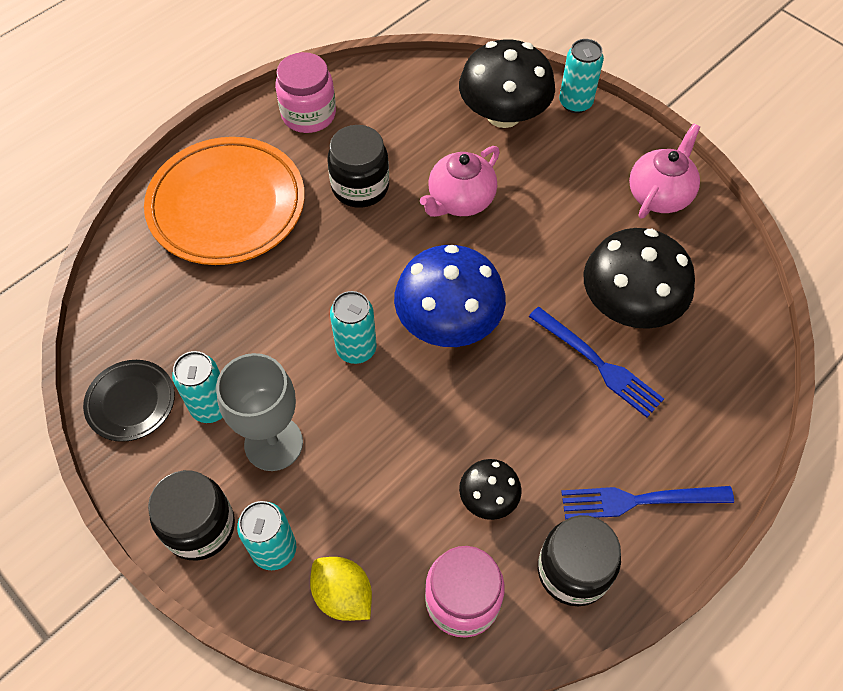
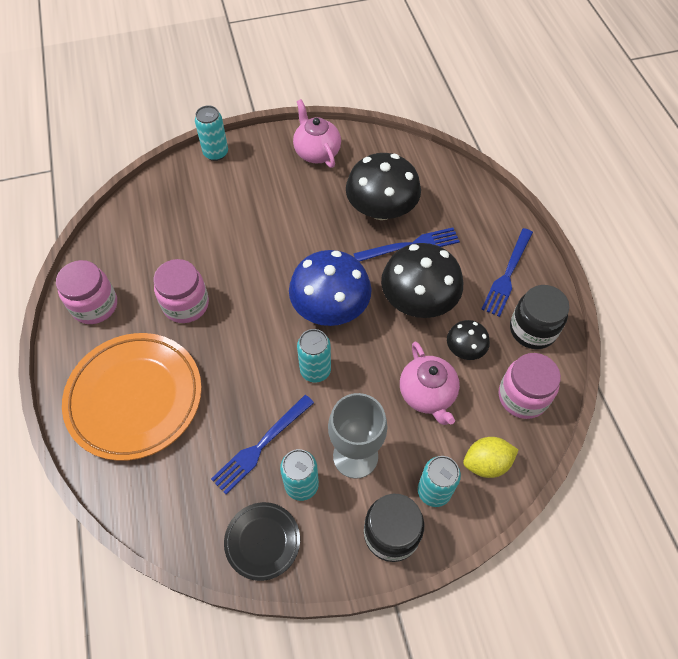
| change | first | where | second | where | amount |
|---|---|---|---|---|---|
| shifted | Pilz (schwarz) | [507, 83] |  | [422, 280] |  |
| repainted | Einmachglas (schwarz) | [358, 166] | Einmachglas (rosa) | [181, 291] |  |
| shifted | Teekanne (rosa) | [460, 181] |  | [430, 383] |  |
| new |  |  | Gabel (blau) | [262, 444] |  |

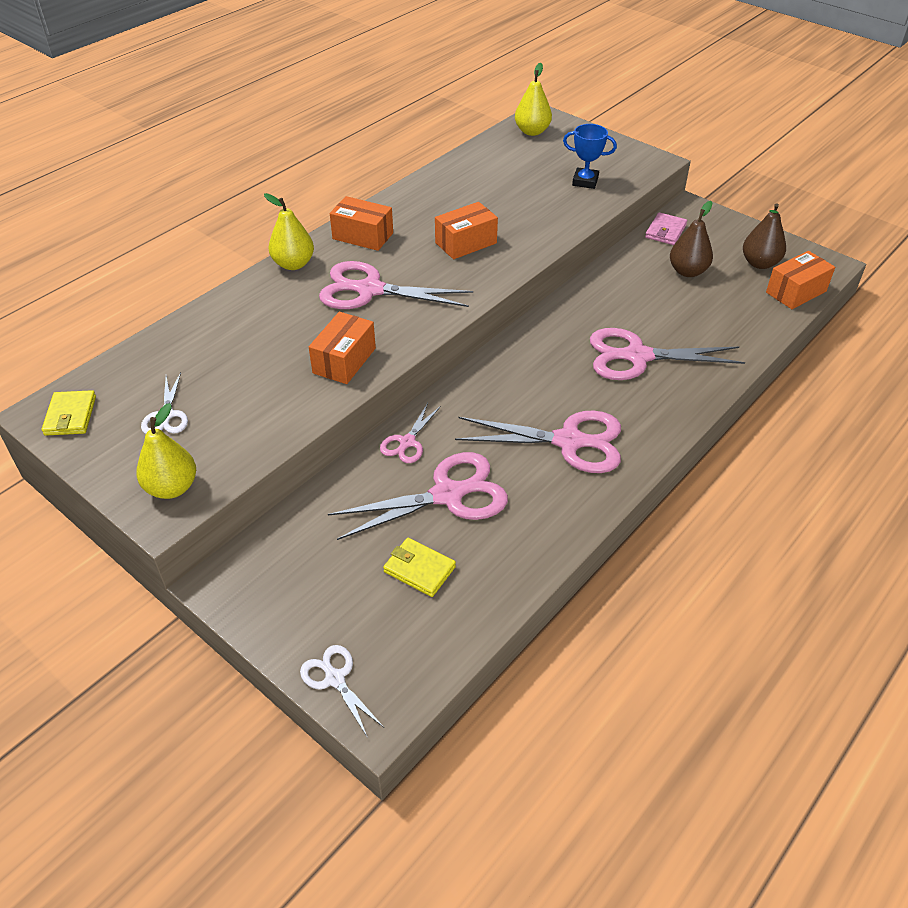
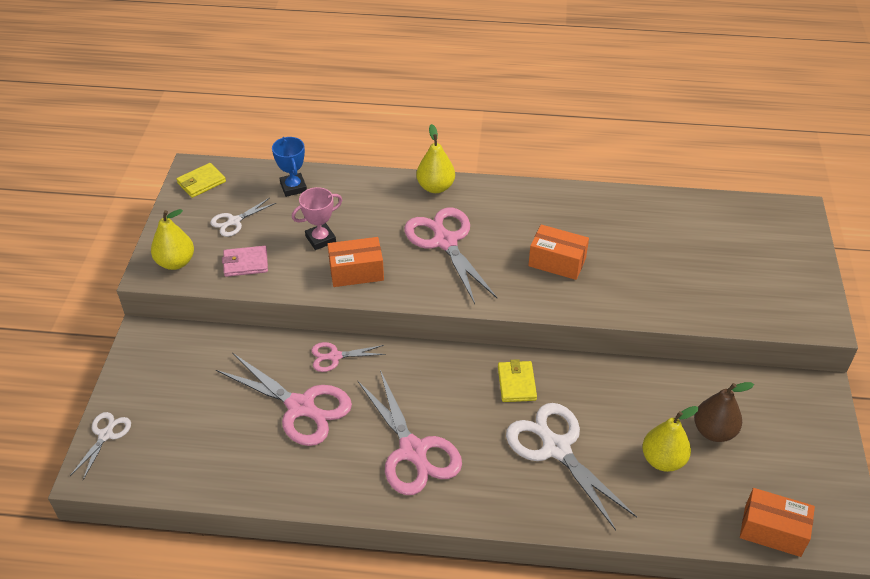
| change | first | where | second | where | amount |
|---|---|---|---|---|---|
| shifted | Birne (gelb) | [533, 99] |  | [670, 439] |  |
| shifted | Pokal (blau) | [590, 156] |  | [289, 167] |  |
| gone | Schachtel (orange) | [361, 223] |  |  |  |
| gone | Birne (braun) | [764, 236] |  |  |  |
| shifted | Geldbörse (rosa) | [666, 228] |  | [245, 261] |  |
| repainted | Schere (rosa) | [667, 354] | Schere (weiß) | [571, 466] |  |
| shifted | Geldbörse (gelb) | [419, 567] |  | [517, 380] |  |
| new |  |  | Pokal (rosa) | [317, 218] |  |

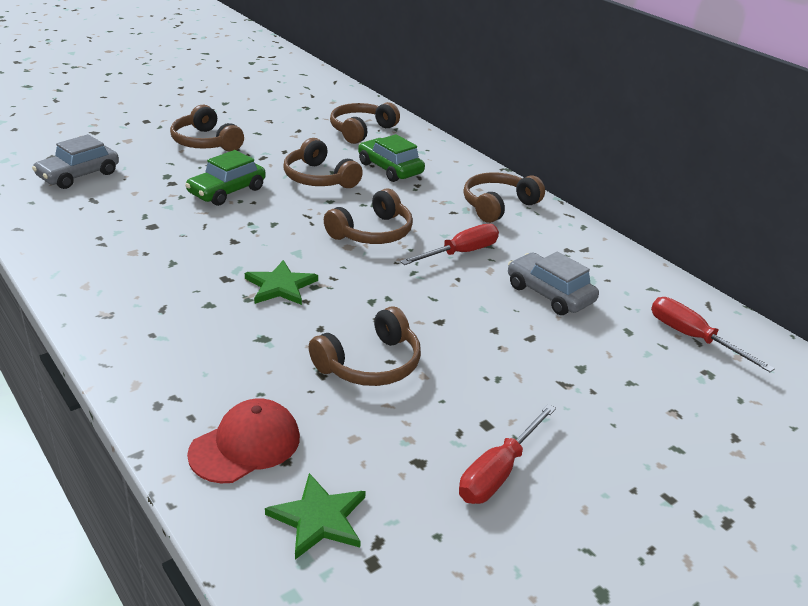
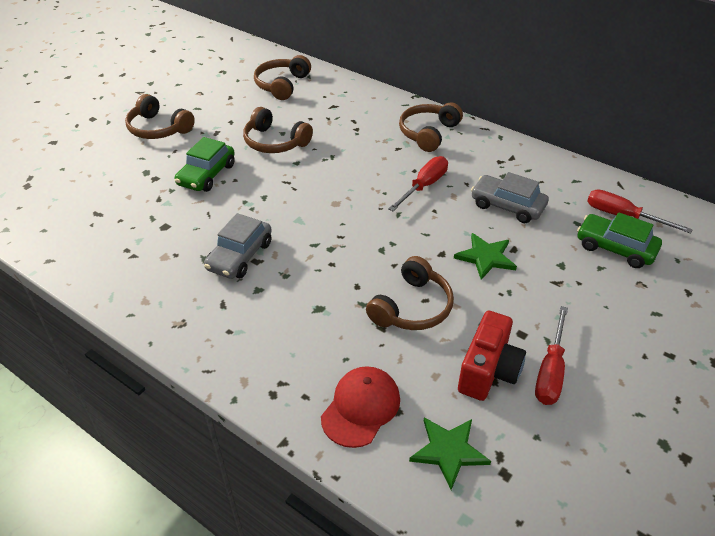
| change | first | where | second | where | amount |
|---|---|---|---|---|---|
| shifted | Auto (grau) | [75, 161] |  | [238, 246] |  |
| shifted | Auto (grün) | [391, 158] |  | [619, 240] |  |
| gone | Kopfhörer (braun) | [368, 216] |  |  |  |
| shifted | Stern (grün) | [281, 282] |  | [485, 256] |  |
| new |  |  | Kamera (rot) | [492, 355] |  |

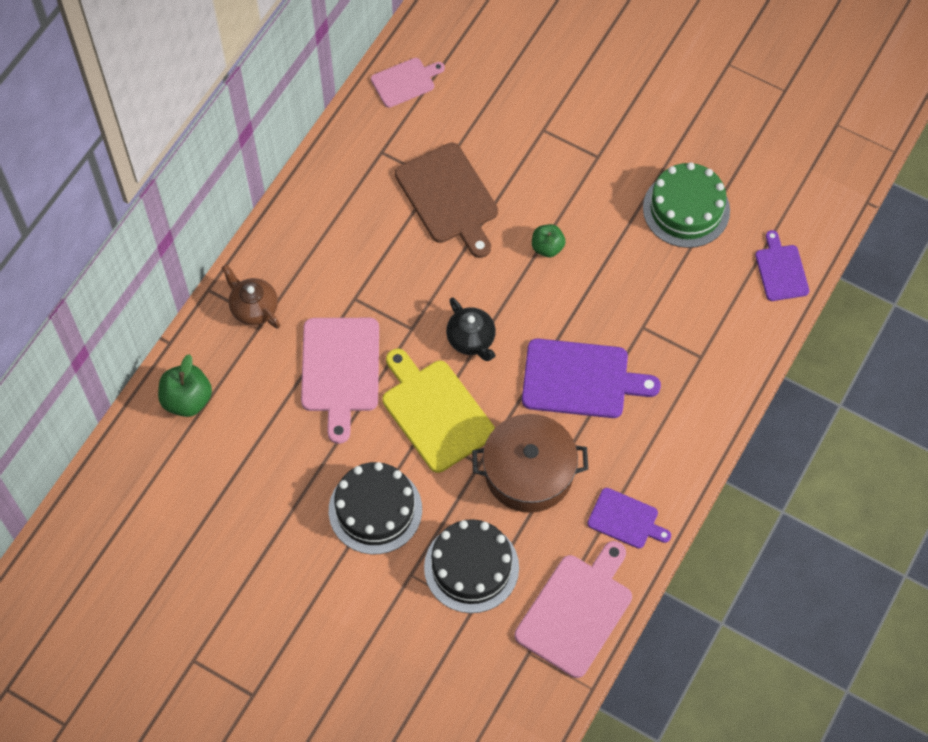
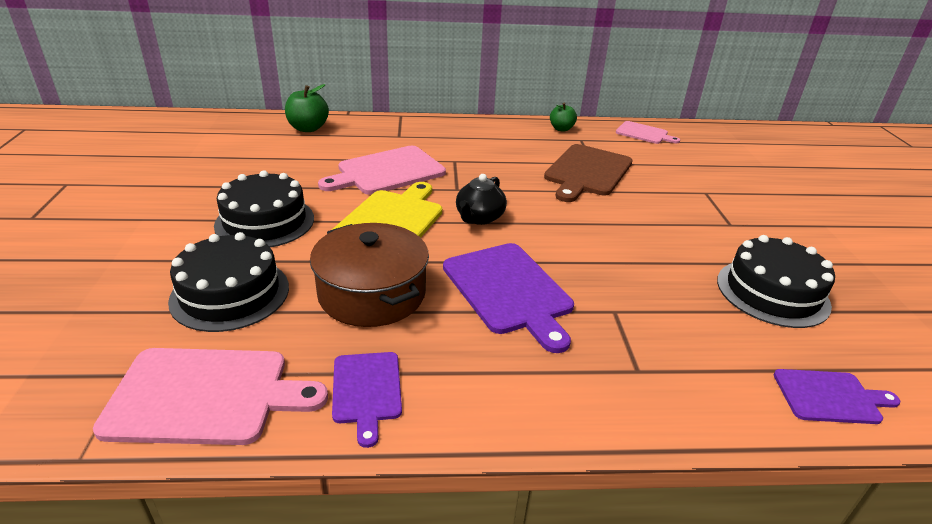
| change | first | where | second | where | amount |
|---|---|---|---|---|---|
| repainted | Kuchen (grün) | [686, 205] | Kuchen (schwarz) | [776, 281] |  |
| shifted | Apfel (grün) | [549, 240] |  | [563, 117] |  |
| rotated | Schneidebrett (lila) | [782, 265] |  | [837, 396] | 45 degrees clockwise |
| gone | Teekanne (braun) | [251, 296] |  |  |  |

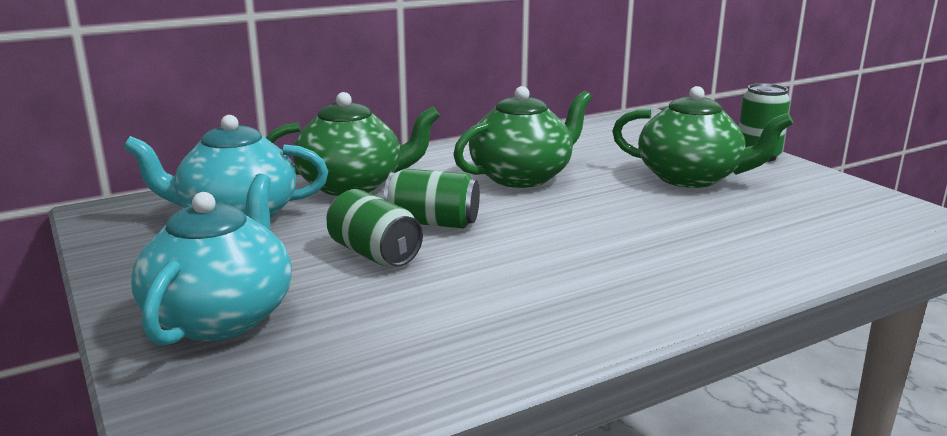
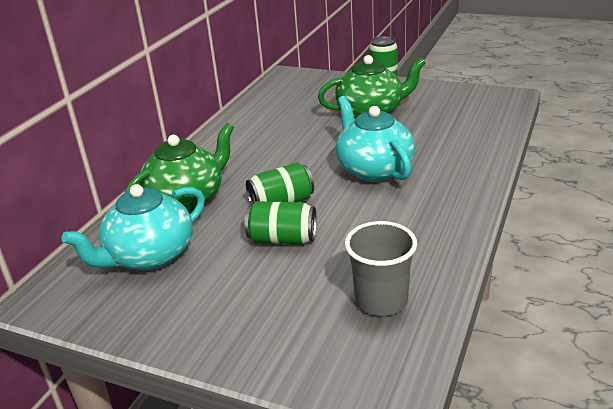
| change | first | where | second | where | amount |
|---|---|---|---|---|---|
| gone | Teekanne (grün) | [522, 137] |  |  |  |
| shifted | Teekanne (türkis) | [211, 260] |  | [375, 139] |  |
| new |  |  | Becher (grau) | [381, 268] |  |

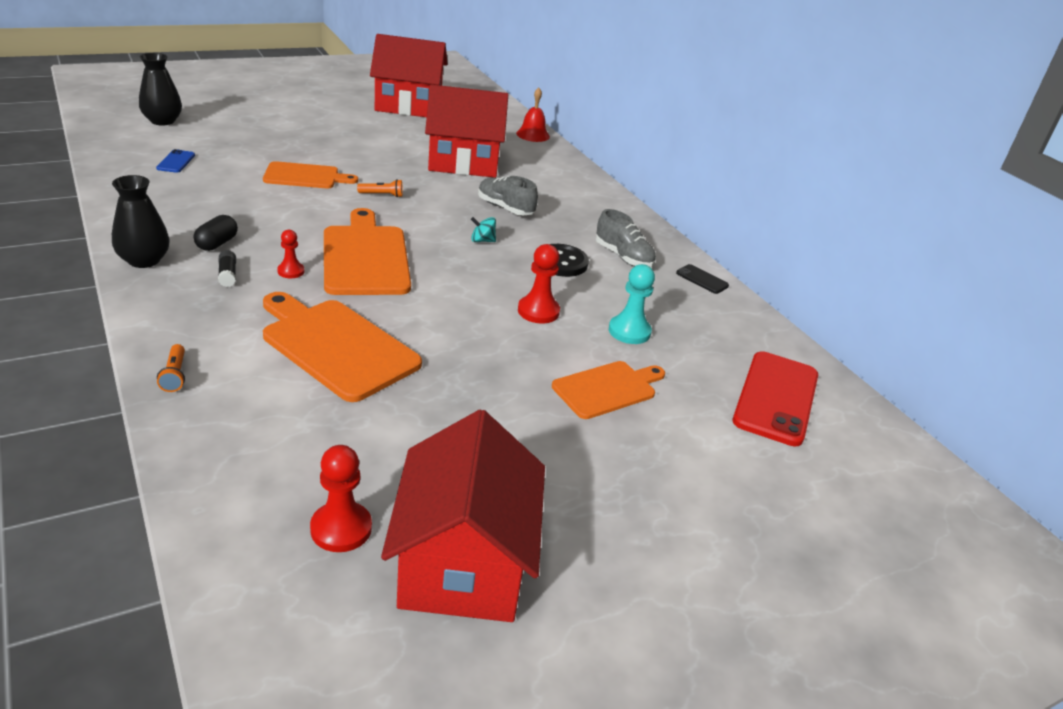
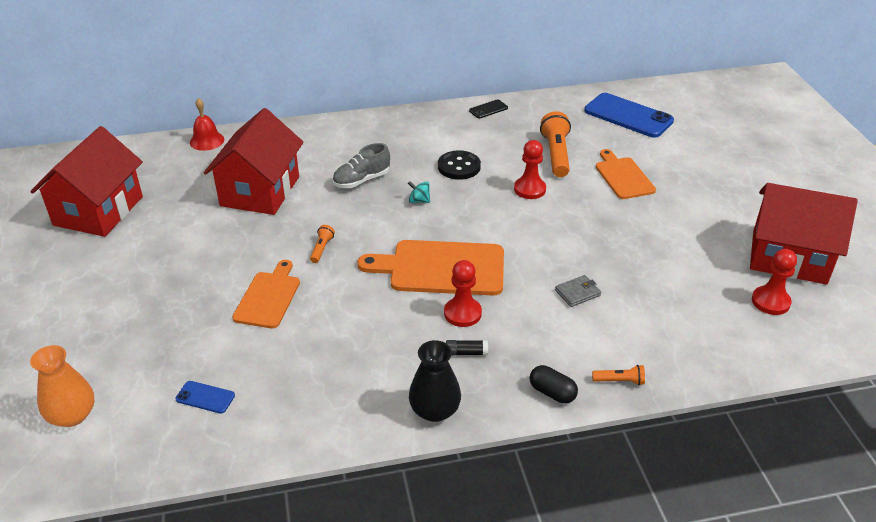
| change | first | where | second | where | amount |
|---|---|---|---|---|---|
| repainted | Vase (schwarz) | [160, 89] | Vase (orange) | [62, 386] |  |
| gone | Schuh (grau) | [626, 238] |  |  |  |
| shifted | Kapsel (schwarz) | [216, 233] |  | [554, 384] |  |
| rotated | Kreisel (türkis) | [483, 229] |  | [419, 192] | 90 degrees clockwise |
| scaled | Bauer (rot) | [290, 254] |  | [463, 293] | x1.61 |
| swapped | Bauer (türkis) | [632, 304] | Taschenlampe (orange) | [555, 144] |  |
| swapped | Schneidebrett (orange) | [342, 347] | Geldbörse (grau) | [578, 291] |  |
| repainted | Handy (rot) | [775, 398] | Handy (blau) | [629, 115] |  |

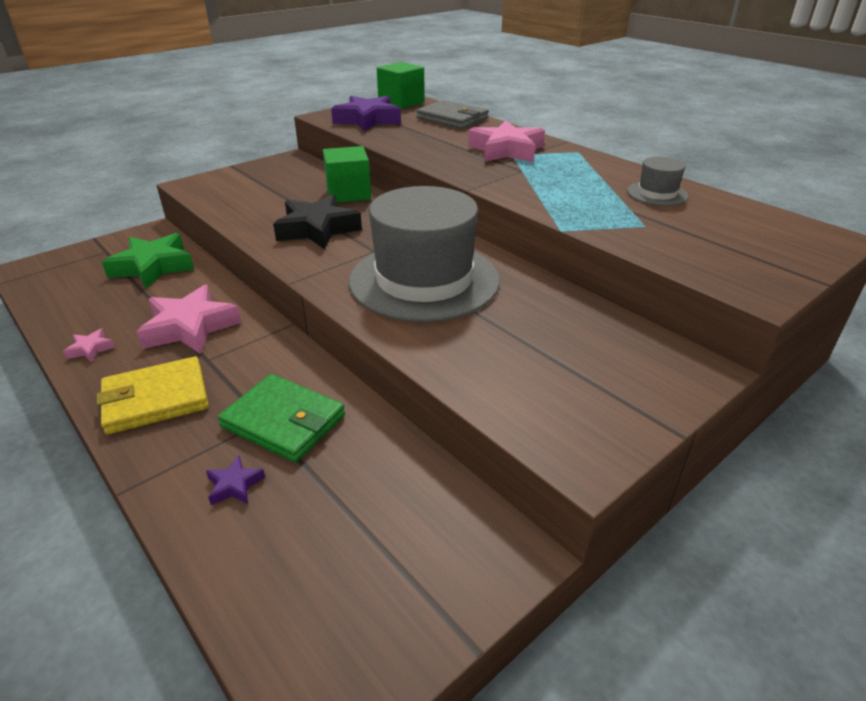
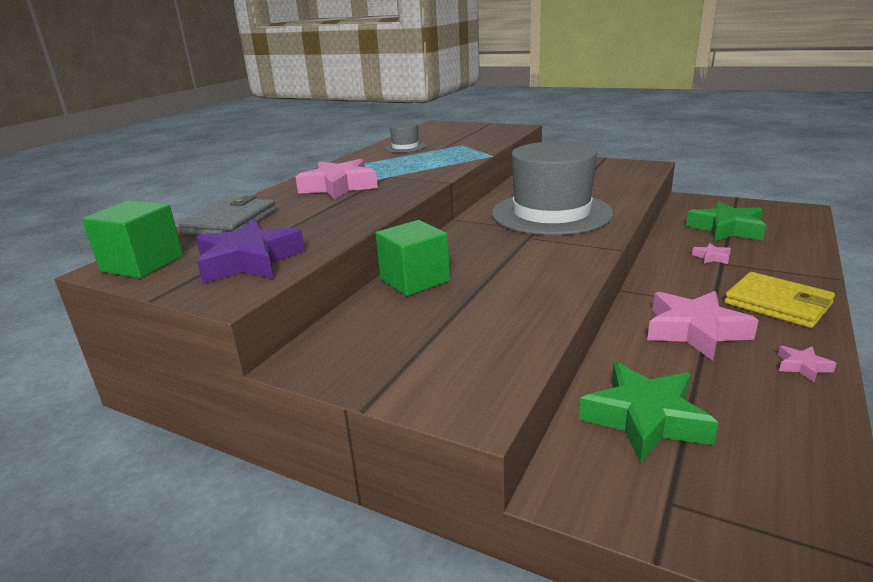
| change | first | where | second | where | amount |
|---|---|---|---|---|---|
| gone | Stern (schwarz) | [317, 222] |  |  |  |
| swapped | Geldbörse (grün) | [281, 418] | Stern (rosa) | [711, 253] |  |
| gone | Stern (lila) | [236, 480] |  |  |  |
| new |  |  | Stern (grün) | [726, 221] |  |

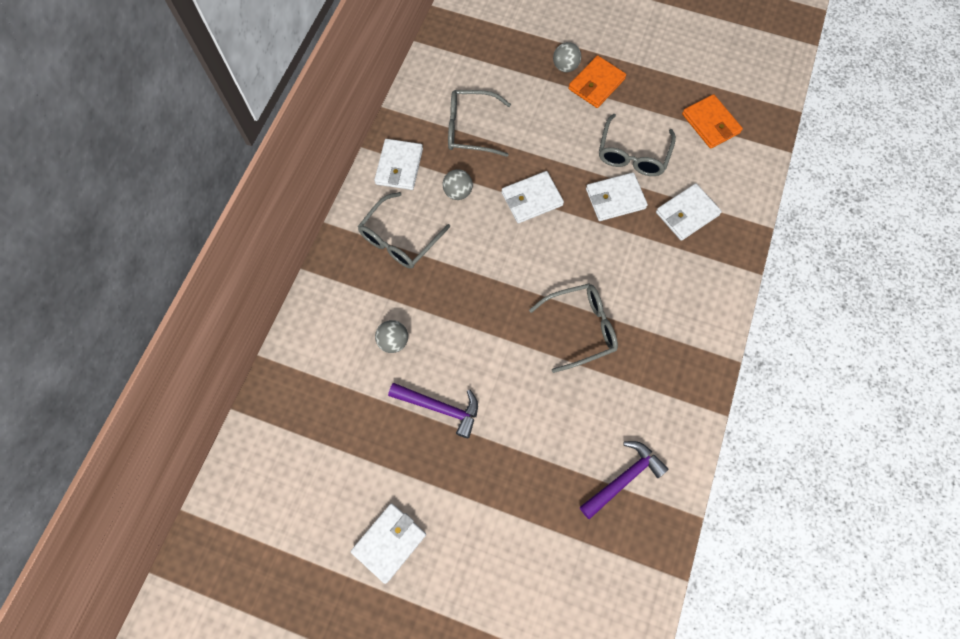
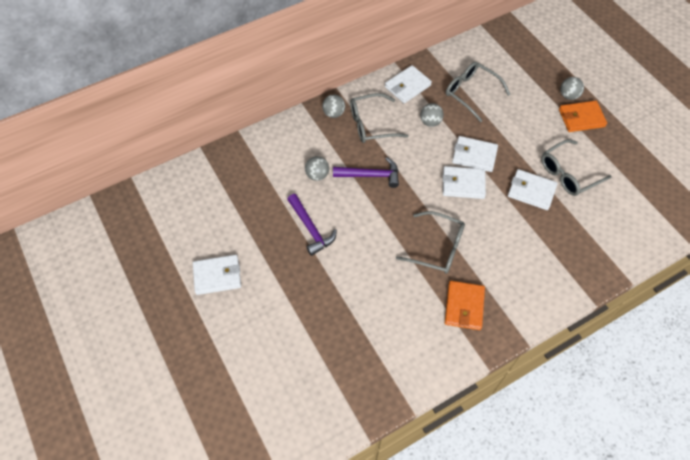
| change | first | where | second | where | amount |
|---|---|---|---|---|---|
| shifted | Geldbörse (orange) | [712, 121] |  | [465, 305] |  |
| shifted | Geldbörse (weiß) | [689, 212] |  | [464, 182] |  |
| shifted | Hammer (lila) | [624, 480] |  | [366, 172] |  |
| new |  |  | Ball (grau) | [333, 106] |  |

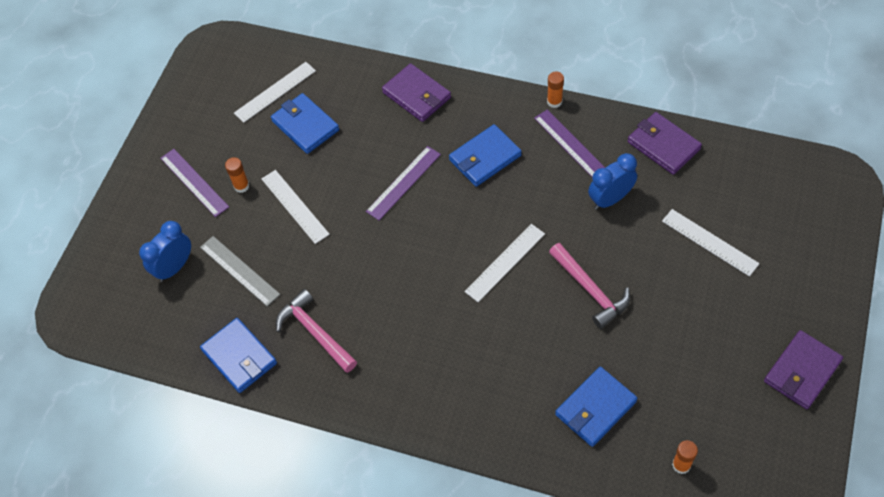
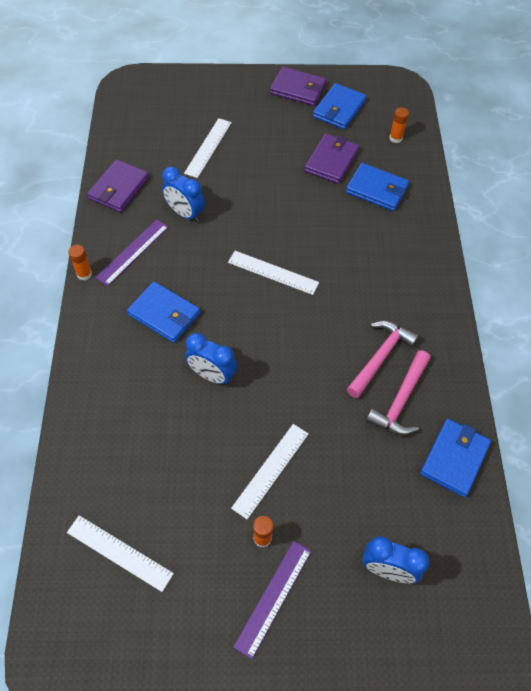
| change | first | where | second | where | amount |
|---|---|---|---|---|---|
| shifted | Geldbörse (lila) | [416, 92] |  | [331, 159] |  |
| shifted | Geldbörse (blau) | [305, 123] |  | [339, 106] |  |
| swapped | Lineal (lila) | [403, 183] | Wecker (blau) | [211, 359] |  |
| gone | Lineal (grau) | [240, 271] |  |  |  |
| shifted | Hammer (rosa) | [589, 286] |  | [383, 359] |  |

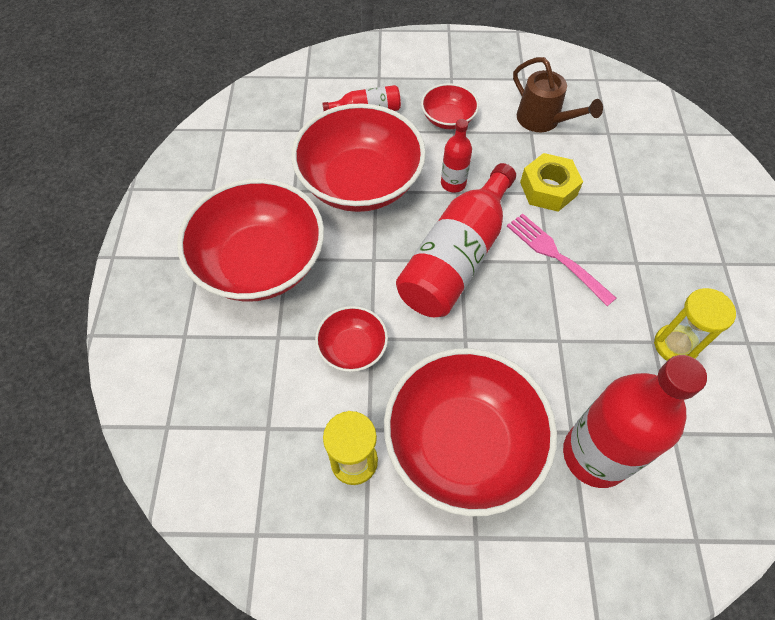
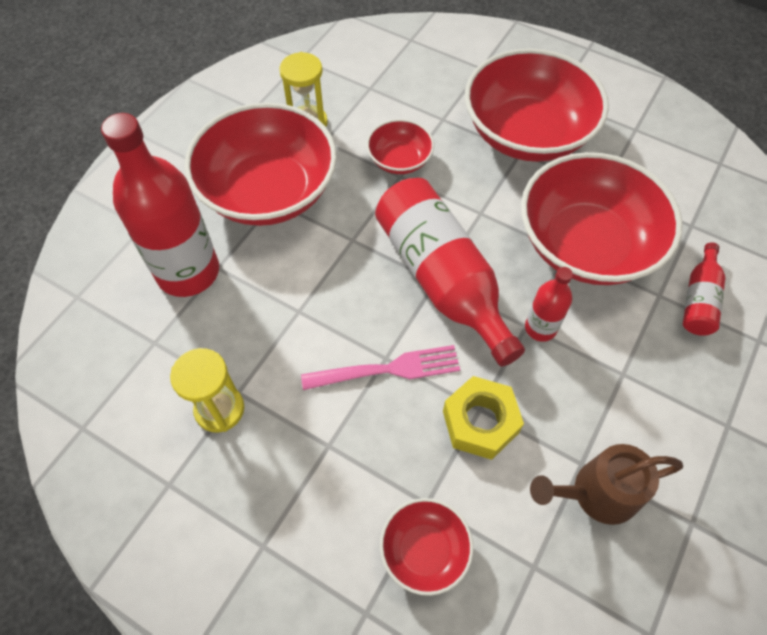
| change | first | where | second | where | amount |
|---|---|---|---|---|---|
| shifted | Schüssel (rot) | [450, 106] |  | [426, 547] |  |

